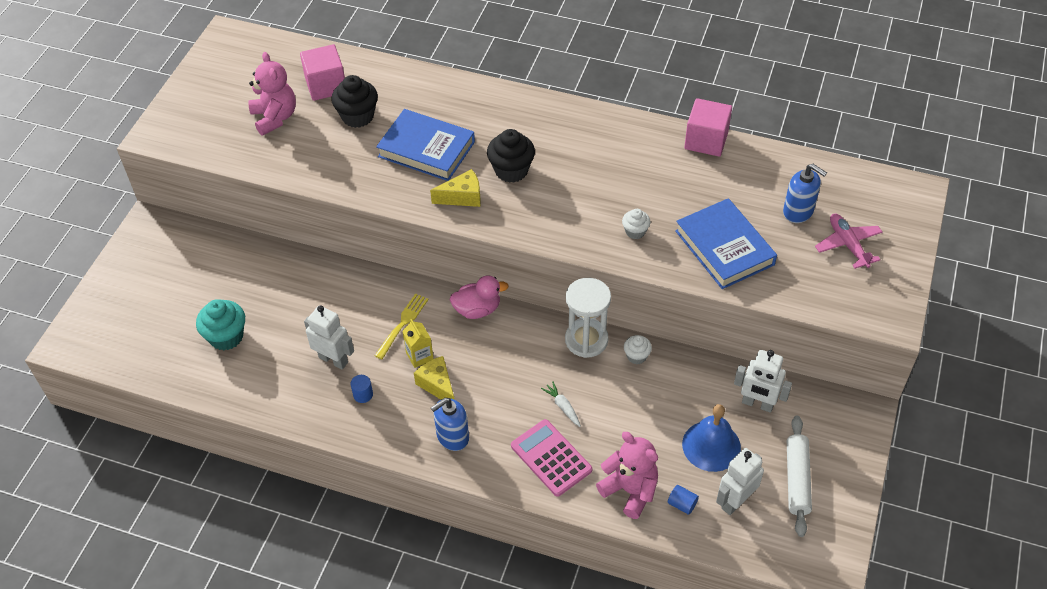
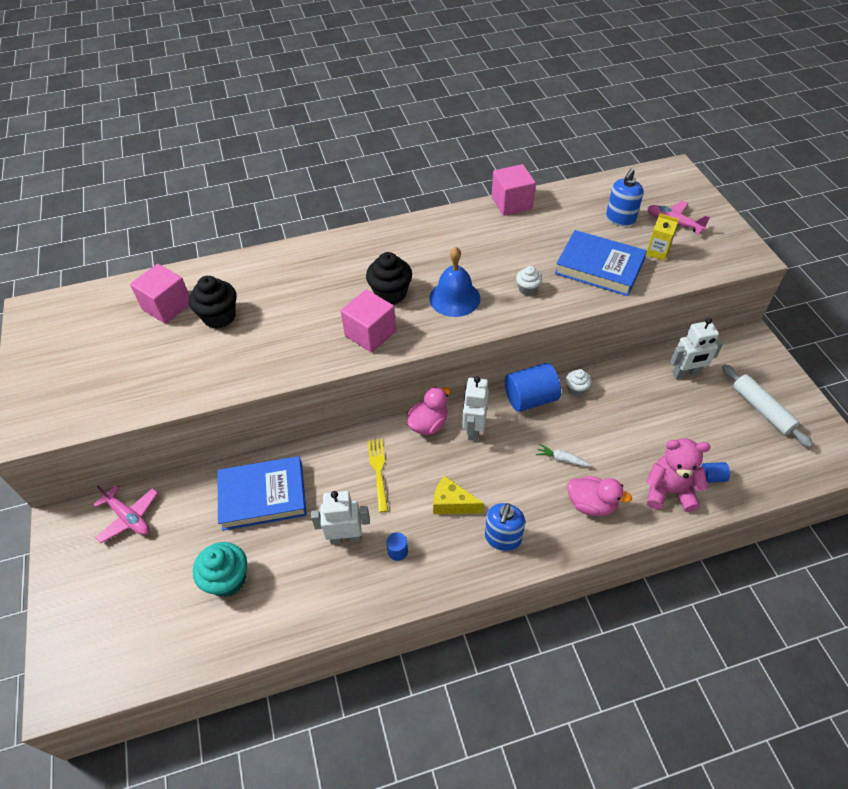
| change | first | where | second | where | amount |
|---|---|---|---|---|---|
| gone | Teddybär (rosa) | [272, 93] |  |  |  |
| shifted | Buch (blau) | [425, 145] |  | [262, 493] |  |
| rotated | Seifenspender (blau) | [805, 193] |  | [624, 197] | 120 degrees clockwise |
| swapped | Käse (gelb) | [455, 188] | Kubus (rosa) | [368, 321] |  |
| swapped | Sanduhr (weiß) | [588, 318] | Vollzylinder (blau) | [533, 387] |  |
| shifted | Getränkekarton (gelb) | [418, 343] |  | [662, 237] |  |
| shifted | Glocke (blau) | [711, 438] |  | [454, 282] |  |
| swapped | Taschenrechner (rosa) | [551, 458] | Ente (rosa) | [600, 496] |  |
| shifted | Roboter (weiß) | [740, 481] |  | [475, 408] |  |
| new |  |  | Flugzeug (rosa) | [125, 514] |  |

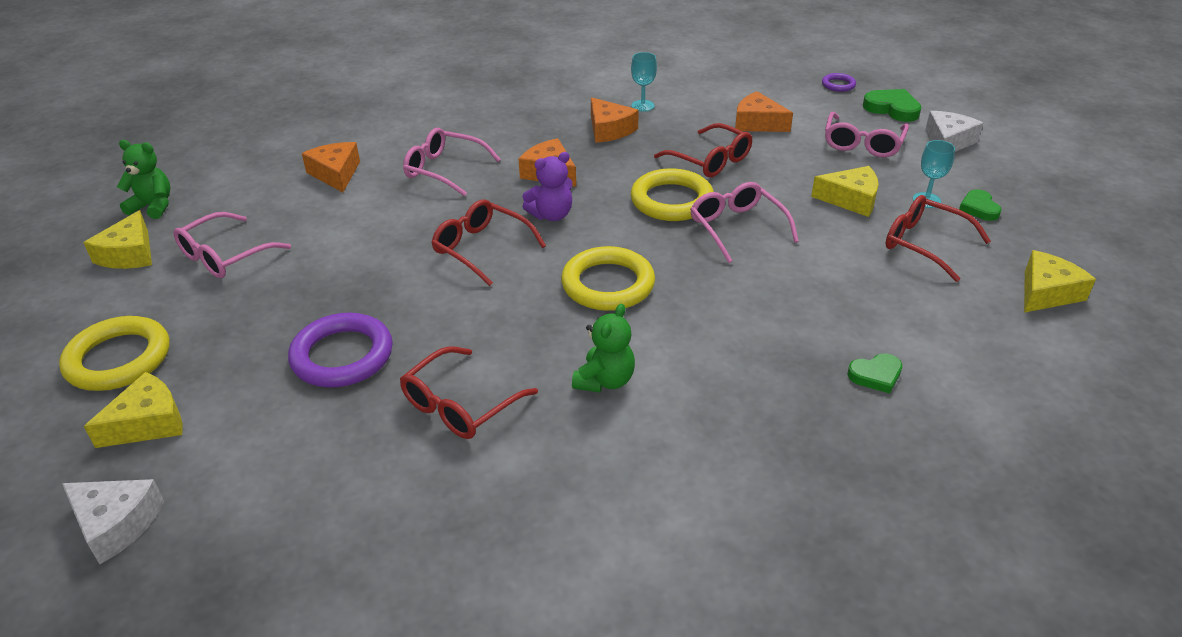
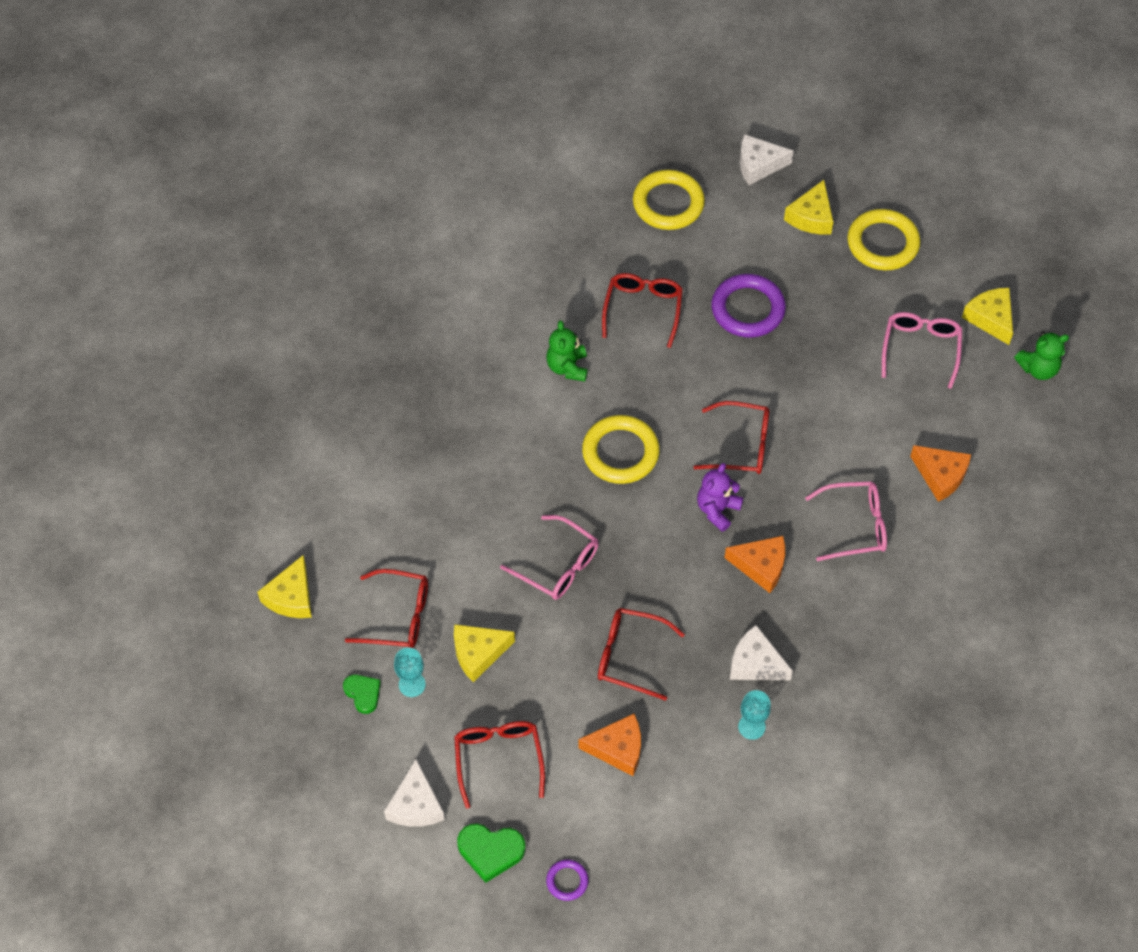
| change | first | where | second | where | amount |
|---|---|---|---|---|---|
| repainted | Käse (orange) | [615, 120] | Käse (weiß) | [761, 652] |  |
| repainted | Brille (rosa) | [867, 135] | Brille (rot) | [499, 765] |  |
| shifted | Ring (gelb) | [672, 194] |  | [669, 200] |  |
| gone | Herz (grün) | [874, 373] |  |  |  |

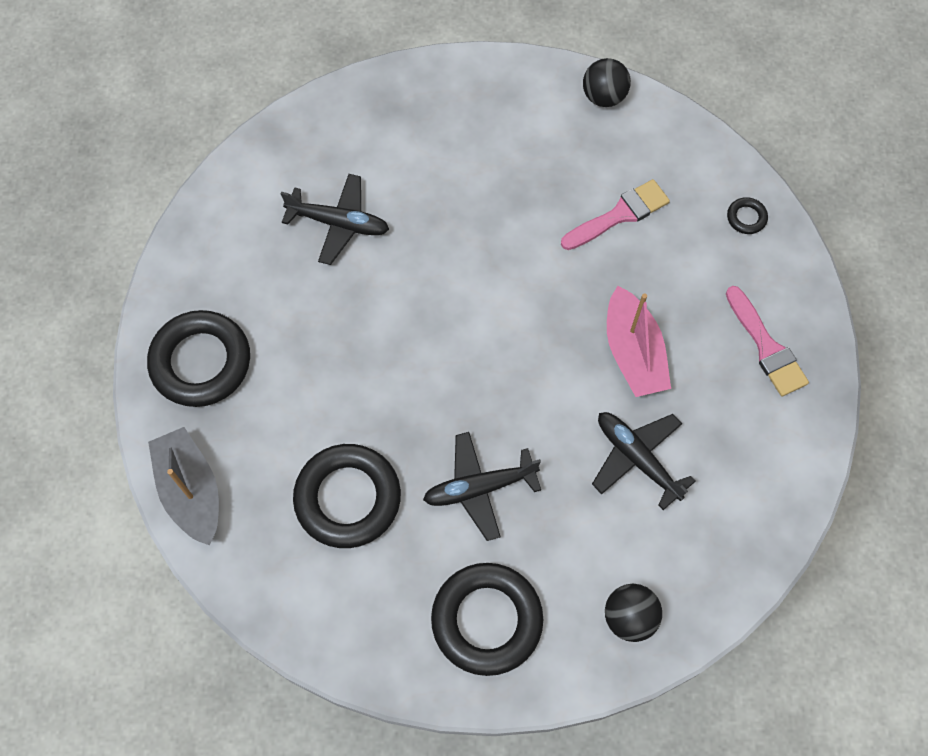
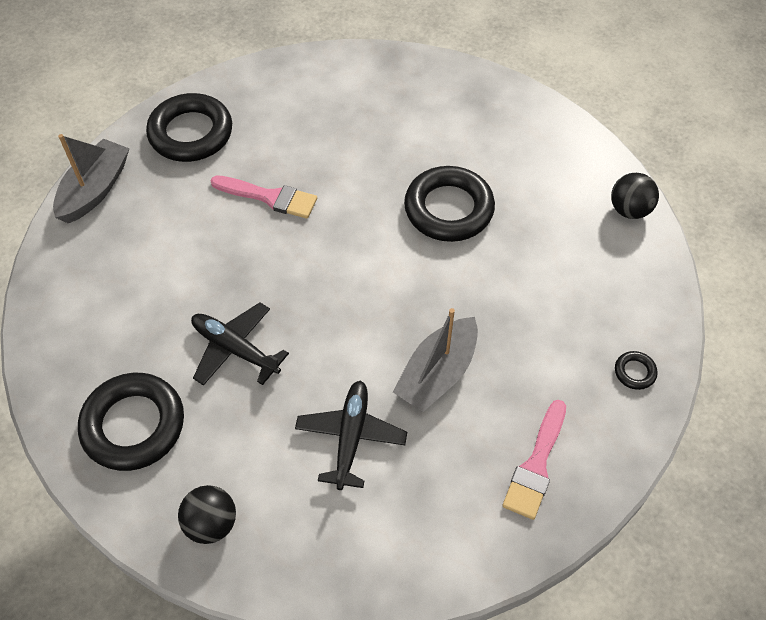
| change | first | where | second | where | amount |
|---|---|---|---|---|---|
| gone | Flugzeug (schwarz) | [334, 219] |  |  |  |
| shifted | Pinsel (rosa) | [615, 214] |  | [263, 197] |  |
| repainted | Boot (rosa) | [639, 341] | Boot (grau) | [435, 360] |  |
| shifted | Ring (schwarz) | [347, 496] |  | [449, 204] |  |

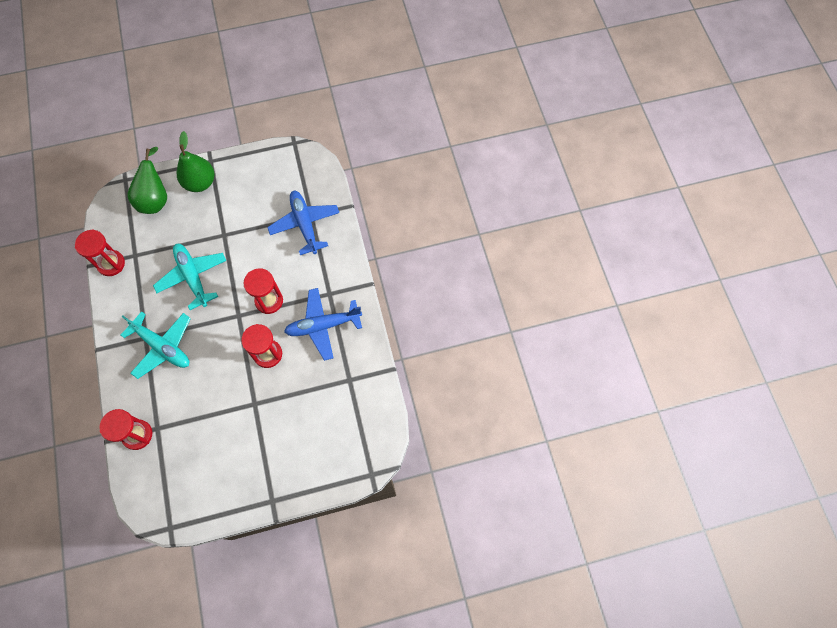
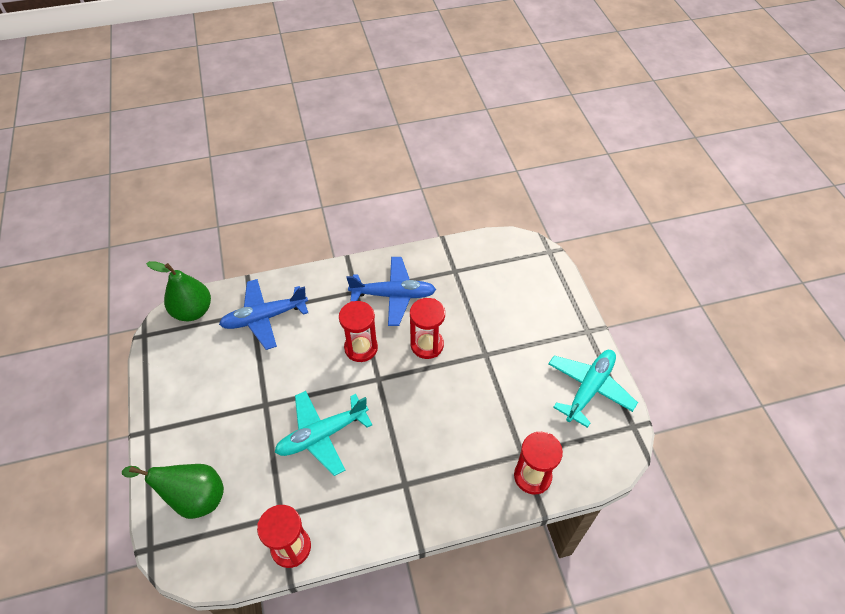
| change | first | where | second | where | amount |
|---|---|---|---|---|---|
| shifted | Birne (grün) | [195, 161] |  | [178, 291] |  |
| rotated | Flugzeug (blau) | [323, 324] |  | [391, 291] | 75 degrees counterclockwise |
| shifted | Flugzeug (türkis) | [156, 345] |  | [593, 389] |  |

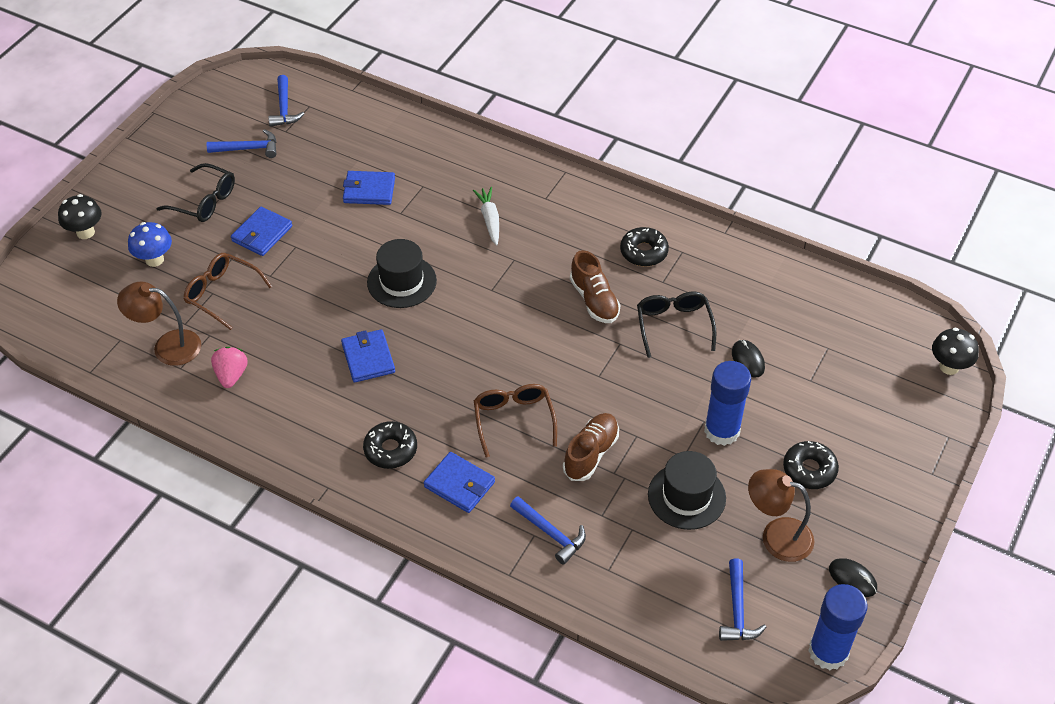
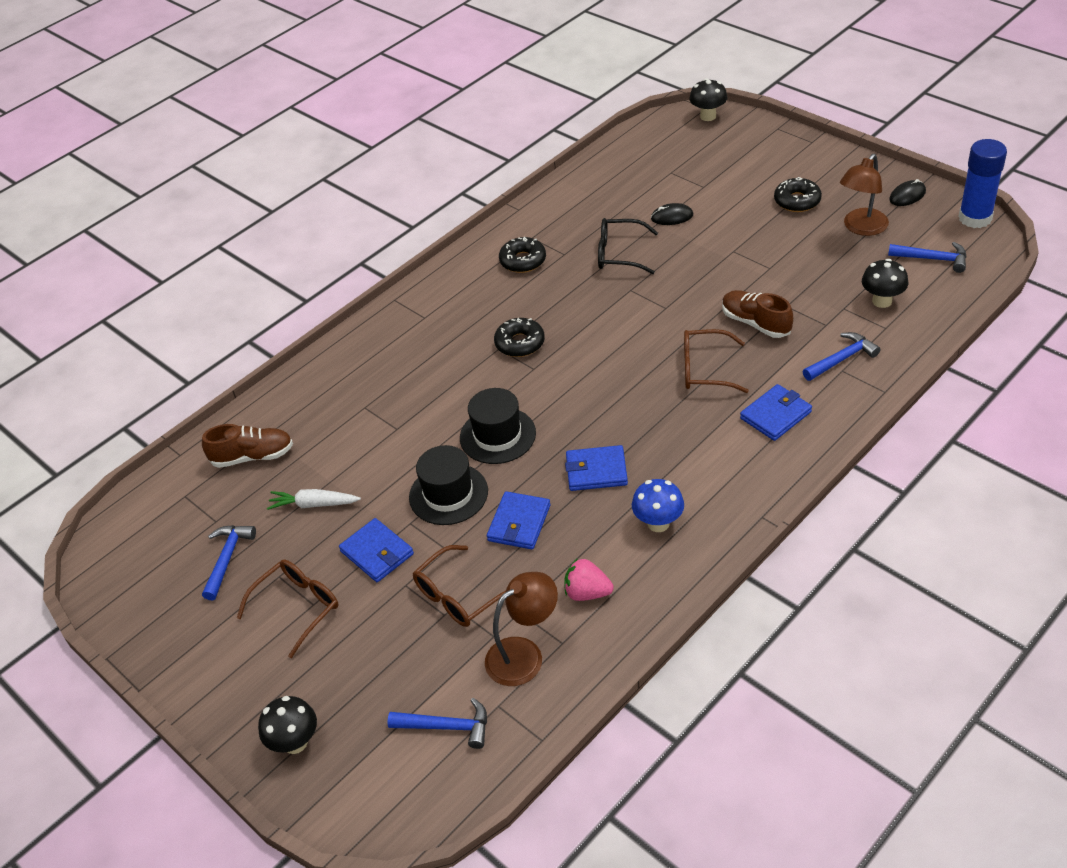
| change | first | where | second | where | amount |
|---|---|---|---|---|---|
| shifted | Hammer (blau) | [286, 101] |  | [437, 723] |  |
| repainted | Brille (schwarz) | [196, 192] | Brille (braun) | [288, 609] |  |
| shifted | Geldbörse (blau) | [369, 188] |  | [518, 520] |  |
| shifted | Karotte (weiß) | [486, 216] |  | [314, 499] |  |
| shifted | Pilz (blau) | [150, 244] |  | [658, 505] |  |
| shifted | Schuh (braun) | [595, 286] |  | [247, 446] |  |
| rotated | Lampe (braun) | [159, 323] |  | [521, 629] | 150 degrees counterclockwise |
| gone | Klebestift (blau) | [727, 403] |  |  |  |
| shifted | Donut (schwarz) | [390, 445] |  | [519, 337] |  |
| shifted | Hut (schwarz) | [687, 490] |  | [448, 485] |  |
| new |  |  | Pilz (schwarz) | [885, 283] |  |

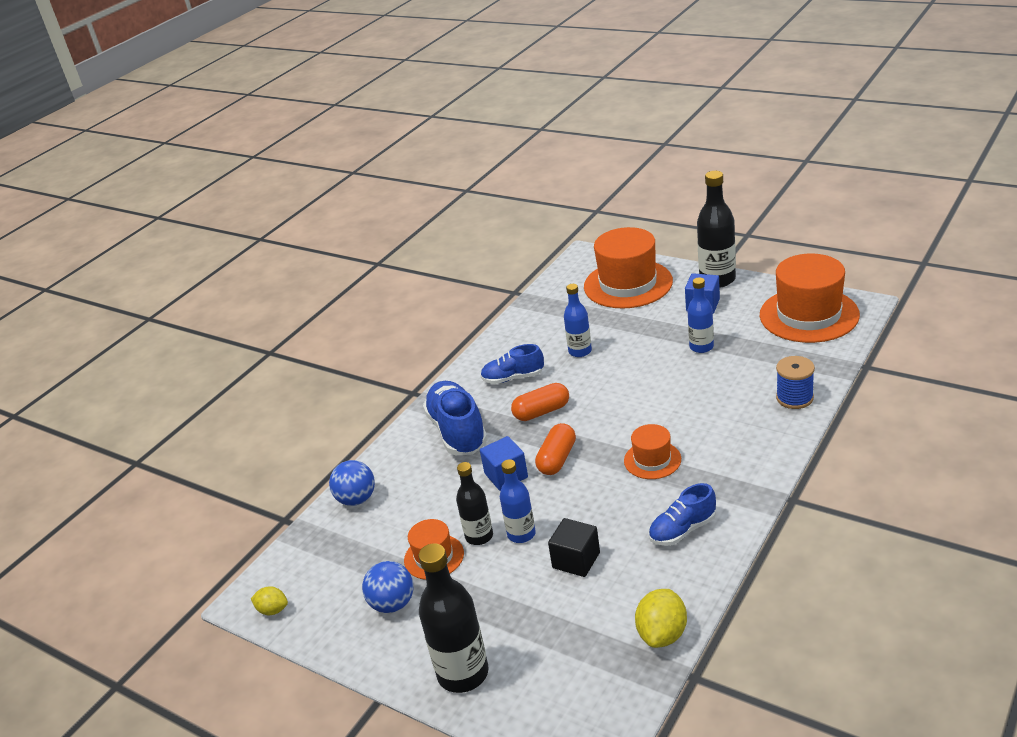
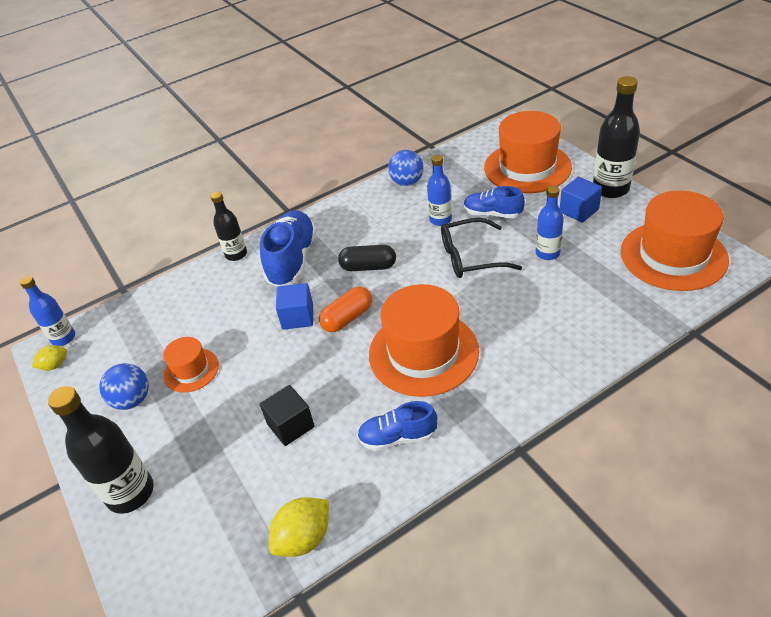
| change | first | where | second | where | amount |
|---|---|---|---|---|---|
| shifted | Schuh (blau) | [512, 364] |  | [494, 202] |  |
| gone | Garnrolle (blau) | [795, 382] |  |  |  |
| repainted | Kapsel (orange) | [540, 402] | Kapsel (schwarz) | [367, 258] |  |
| scaled | Hut (orange) | [652, 451] |  | [424, 340] | x1.94 |
| shifted | Flasche (blau) | [518, 501] |  | [47, 311] |  |
| shifted | Ball (blau) | [352, 483] |  | [406, 168] |  |
| shifted | Flasche (schwarz) | [474, 503] |  | [229, 226] |  |
| rotated | Zitrone (gelb) | [269, 600] |  | [49, 358] | 75 degrees counterclockwise |
| new |  |  | Brille (schwarz) | [481, 248] |  |

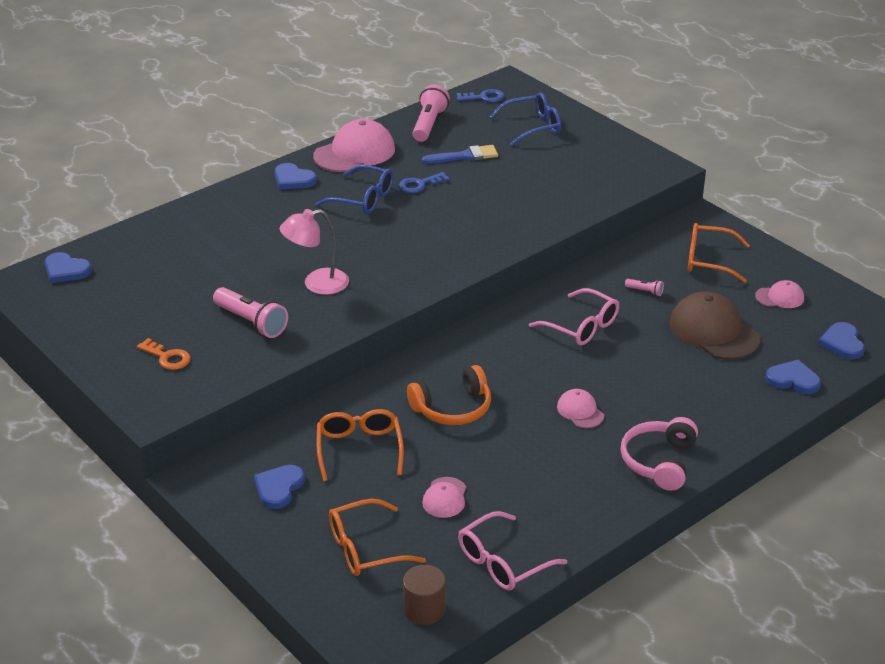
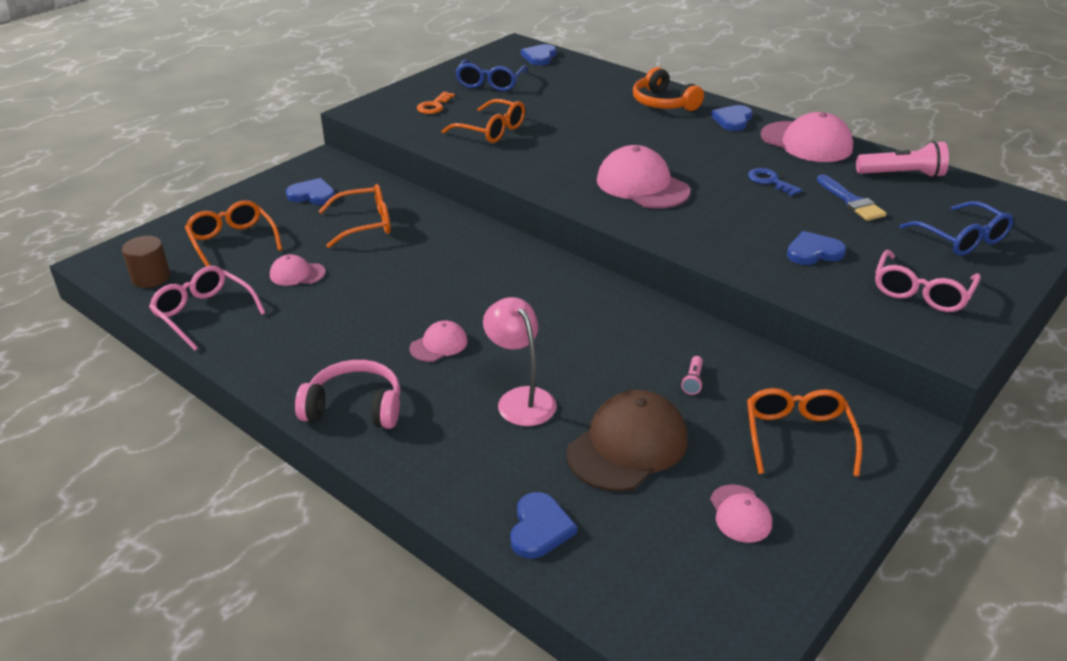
| change | first | where | second | where | amount |
|---|---|---|---|---|---|
| gone | Schlüssel (blau) | [480, 95] |  |  |  |
| shifted | Brille (blau) | [354, 189] |  | [491, 75] |  |
| shifted | Lampe (rosa) | [314, 252] |  | [520, 361] |  |
| swapped | Taschenlampe (rosa) | [250, 312] | Brille (orange) | [483, 121] |  |
| shifted | Brille (rosa) | [574, 316] |  | [928, 281] |  |
| shifted | Herz (blau) | [841, 341] |  | [816, 248] |  |
| shifted | Kopfhörer (orange) | [449, 395] |  | [668, 89] |  |
| new |  |  | Kappe (rosa) | [643, 176] |  |

